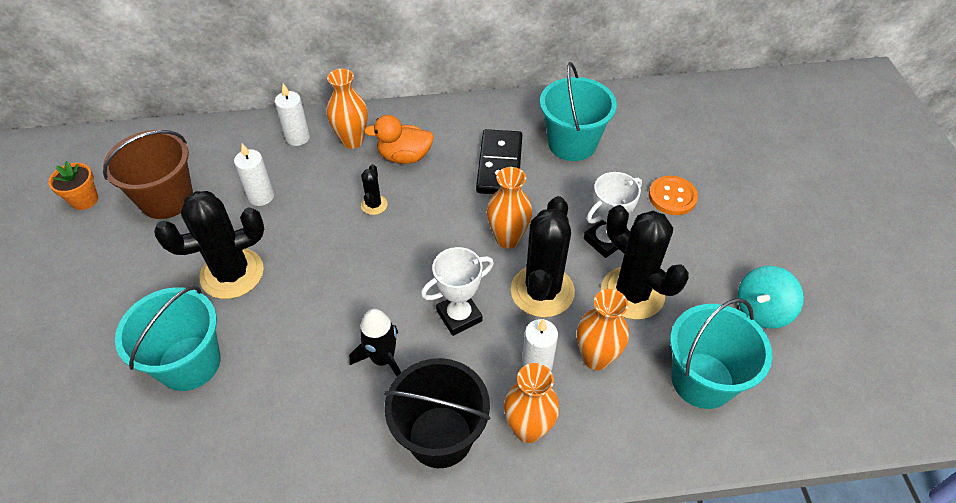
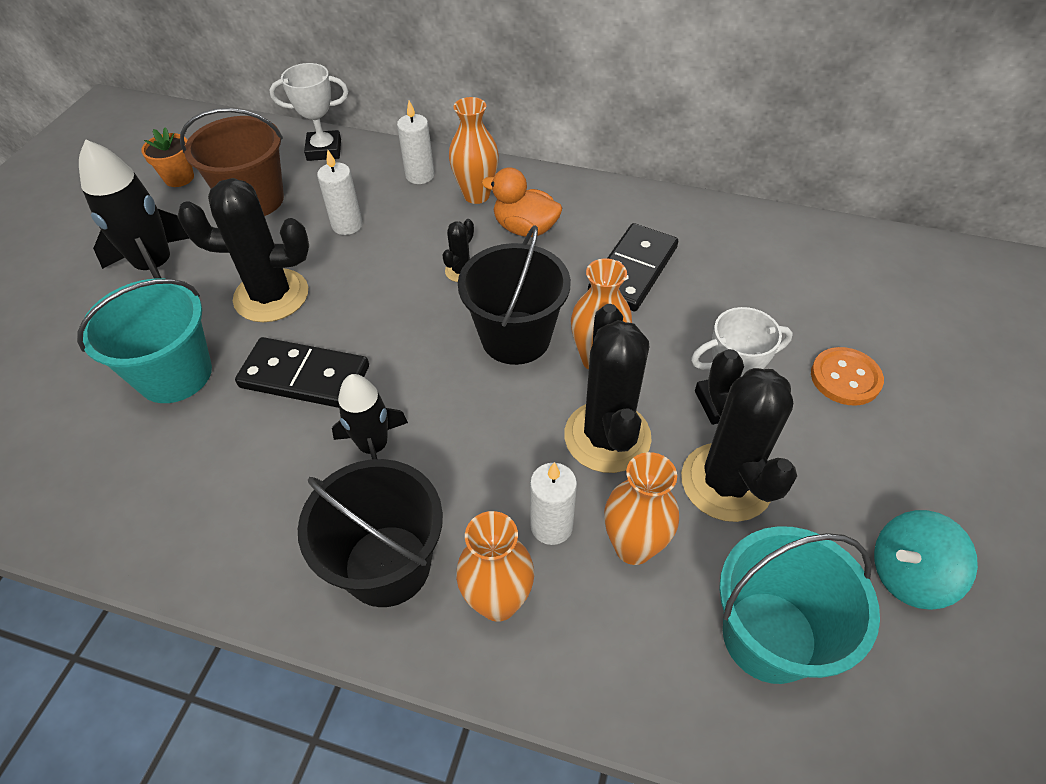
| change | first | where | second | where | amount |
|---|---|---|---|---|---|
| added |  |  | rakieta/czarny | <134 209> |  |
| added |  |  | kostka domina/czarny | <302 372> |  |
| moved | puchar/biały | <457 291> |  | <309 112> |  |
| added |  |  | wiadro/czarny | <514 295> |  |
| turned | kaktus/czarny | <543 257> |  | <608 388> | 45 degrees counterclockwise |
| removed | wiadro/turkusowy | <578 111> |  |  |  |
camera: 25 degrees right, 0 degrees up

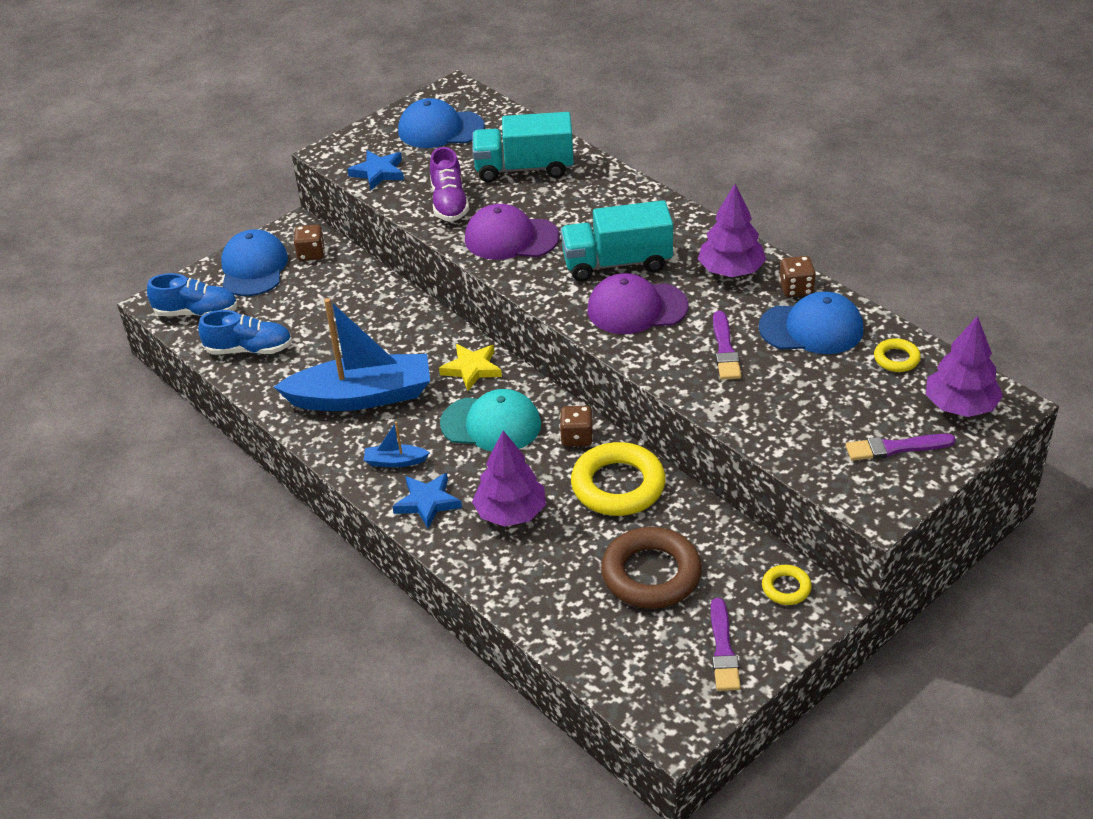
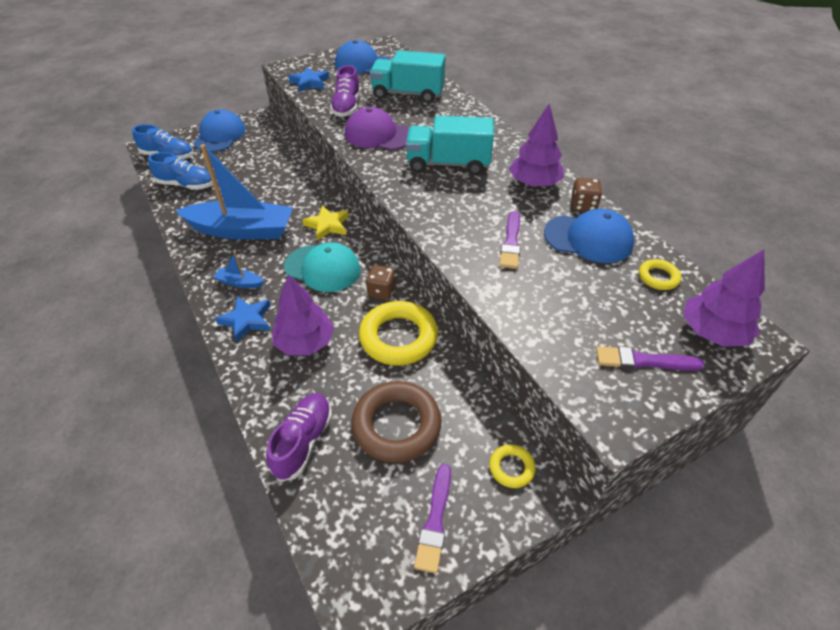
| change | first | where | second | where | amount |
|---|---|---|---|---|---|
| added |  |  | but/fioletowy | <299 437> |  |
| removed | kostka do gry/brązowy | <309 243> |  |  |  |
| removed | czapka/fioletowy | <637 303> |  |  |  |
camera: 10 degrees right, 5 degrees up

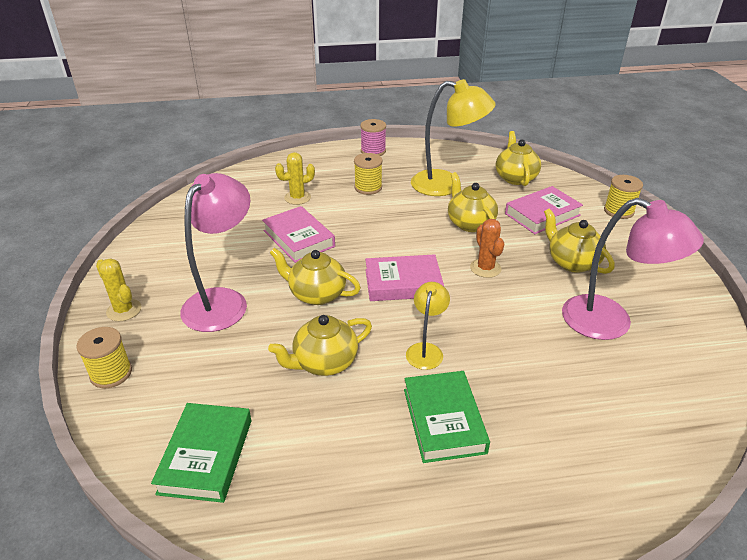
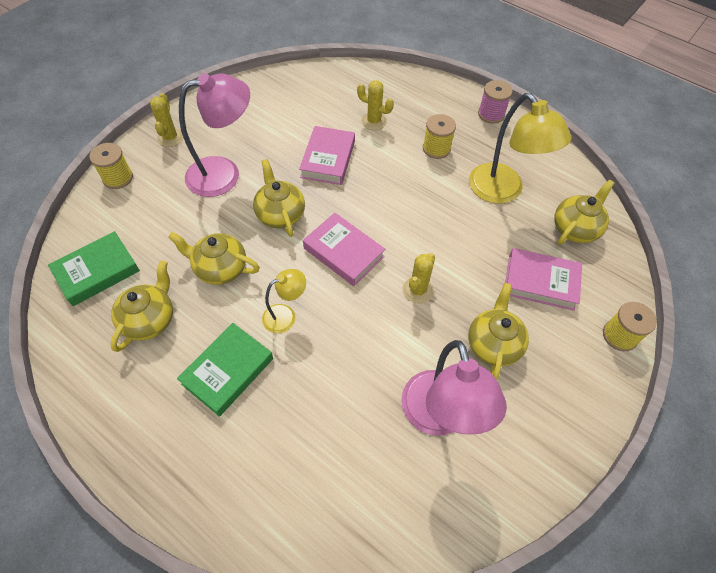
| change | first | where | second | where | amount |
|---|---|---|---|---|---|
| moved | imbryk/żółty | <473 202> |  | <141 306> |  |
| recoloured | kaktus/pomarańczowy | <487 248> | kaktus/żółty | <418 278> |  |
camera: 45 degrees right, 20 degrees up

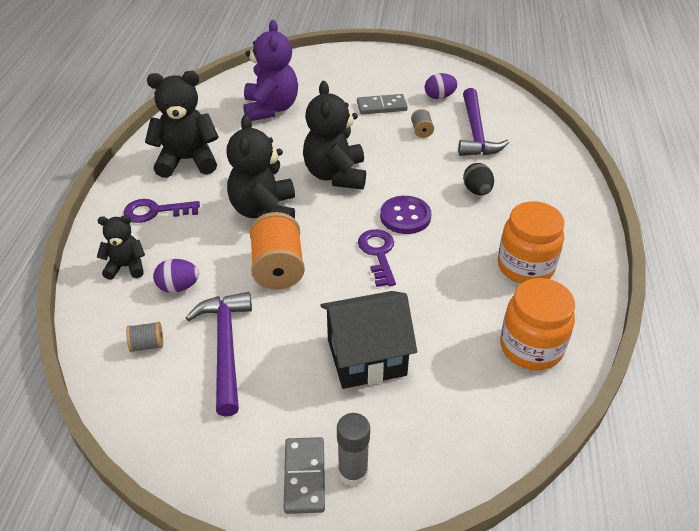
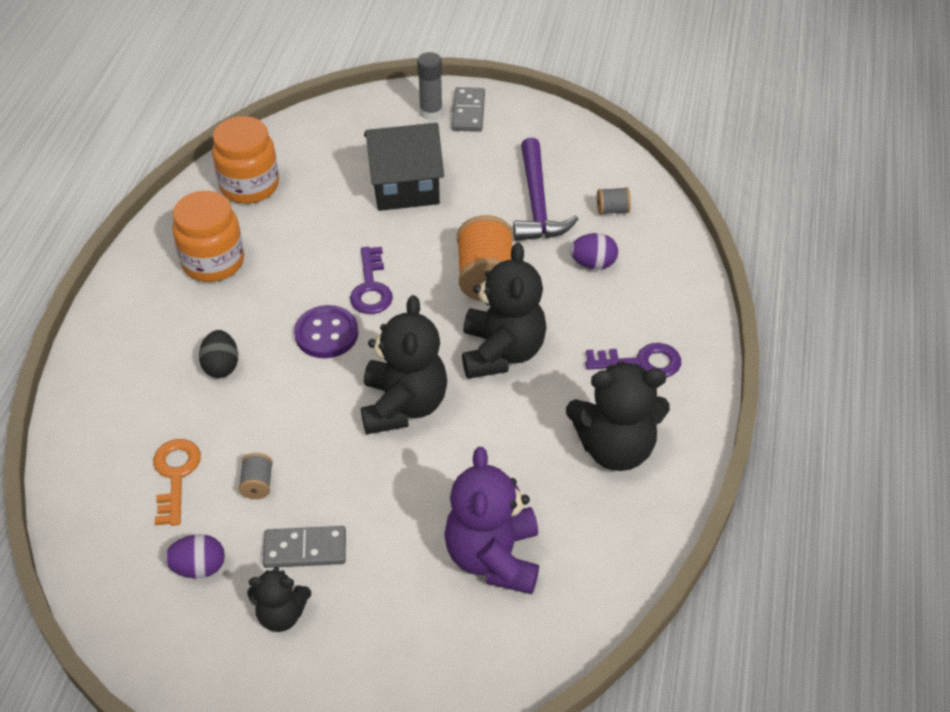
| change | first | where | second | where | amount |
|---|---|---|---|---|---|
| replaced | młotek/fioletowy | <483 122> | klucz/pomarańczowy | <177 482> |  |
| moved | miś/czarny | <121 247> |  | <279 599> |  |
camera: 175 degrees left, 5 degrees up

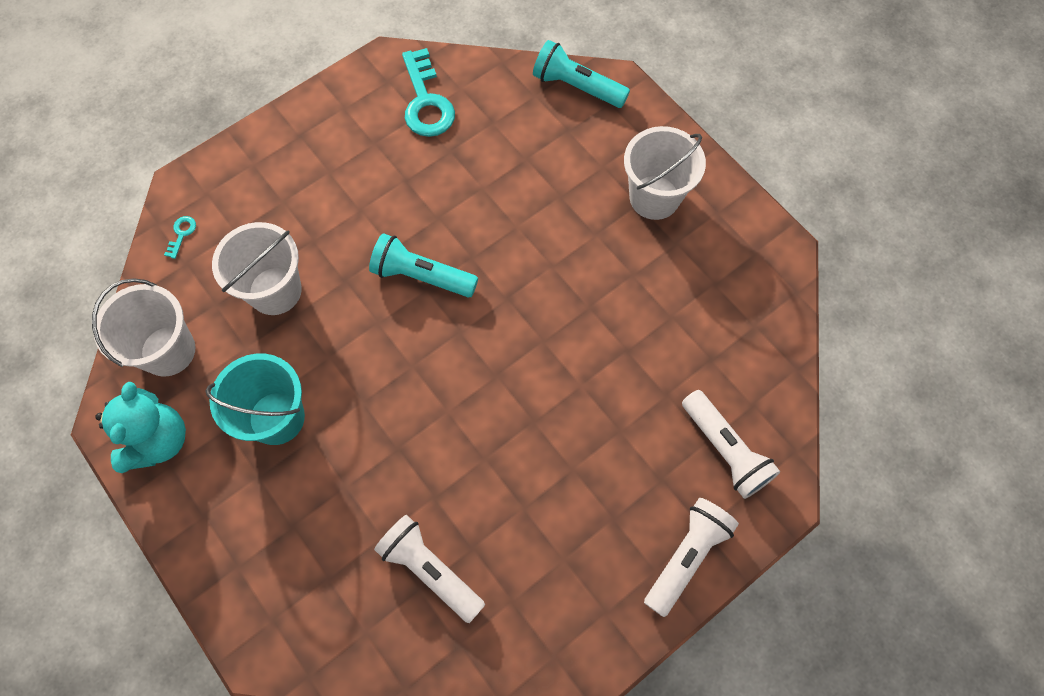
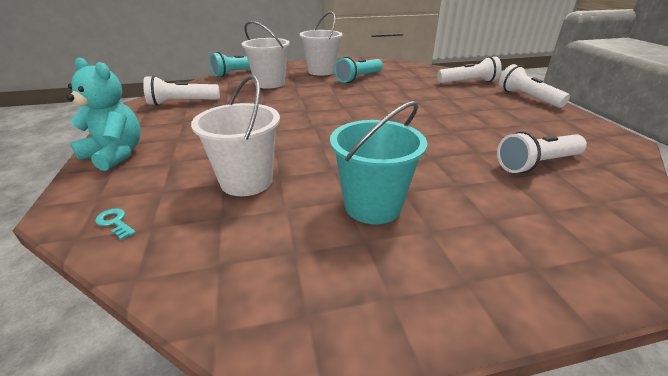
| change | first | where | second | where | amount |
|---|---|---|---|---|---|
| moved | miś/turkusowy | <141 427> |  | <104 114> |  |
| replaced | klucz/turkusowy | <428 92> | latarka/biały | <181 90> |  |
| moved | wiadro/biały | <143 327> |  | <266 55> |  |
| moved | latarka/turkusowy | <423 265> |  | <359 70> |  |
camera: 65 degrees left, 35 degrees down

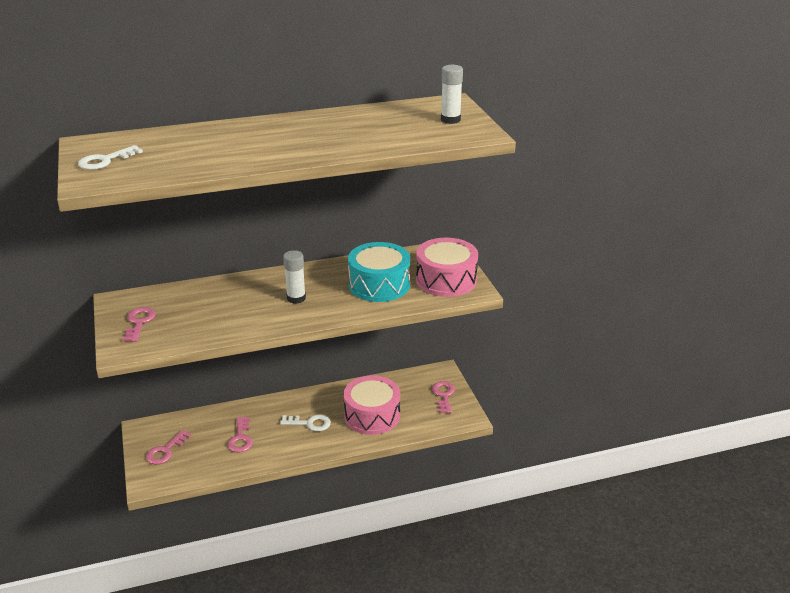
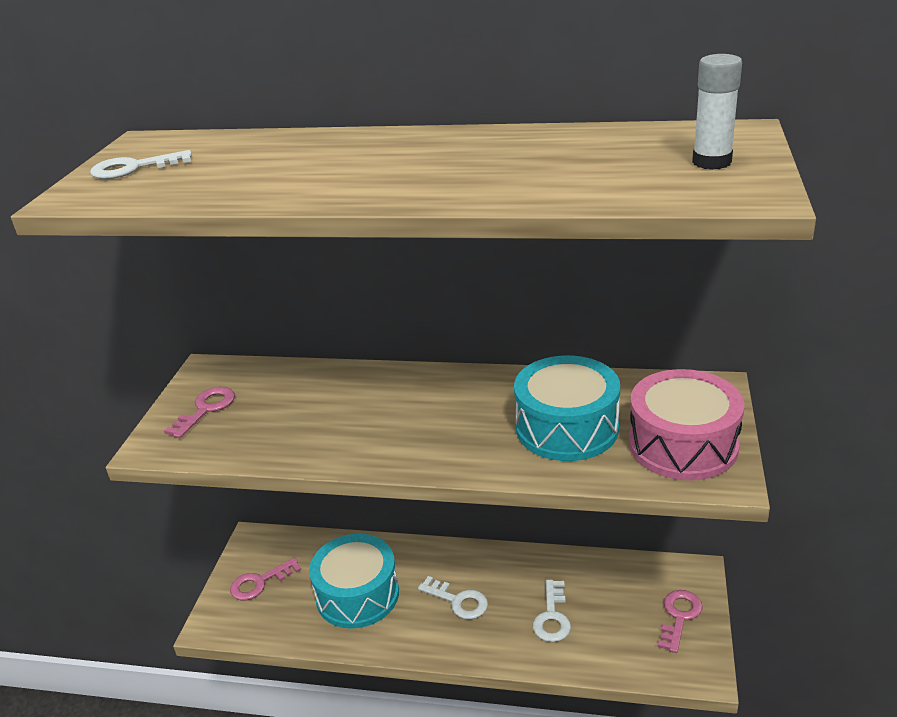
| change | first | where | second | where | amount |
|---|---|---|---|---|---|
| replaced | klucz/różowy | <240 434> | bęben/turkusowy | <354 581> |  |
| replaced | bęben/różowy | <371 405> | klucz/biały | <552 611> |  |
| removed | klej w sztyfcie/biały | <294 277> |  |  |  |
camera: 30 degrees right, 0 degrees up

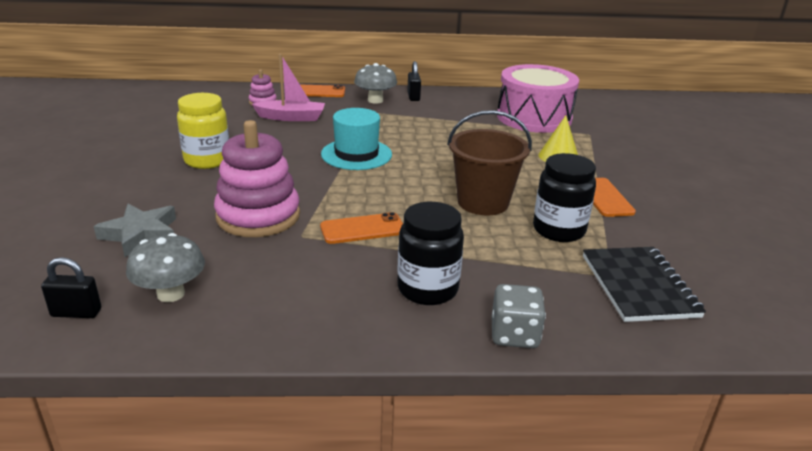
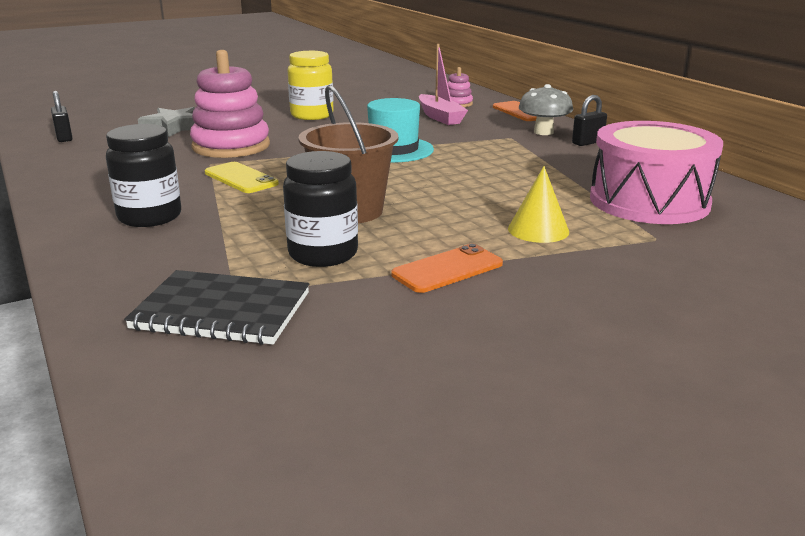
| change | first | where | second | where | amount |
|---|---|---|---|---|---|
| turned | zeszyt/czarny | <644 284> |  | <216 307> | 45 degrees clockwise |
| recoloured | telefon/pomarańczowy | <361 228> | telefon/żółty | <242 177> |  |
| removed | grzyb/szary | <165 267> |  |  |  |
| removed | kostka do gry/szary | <519 316> |  |  |  |
camera: 65 degrees right, 5 degrees down

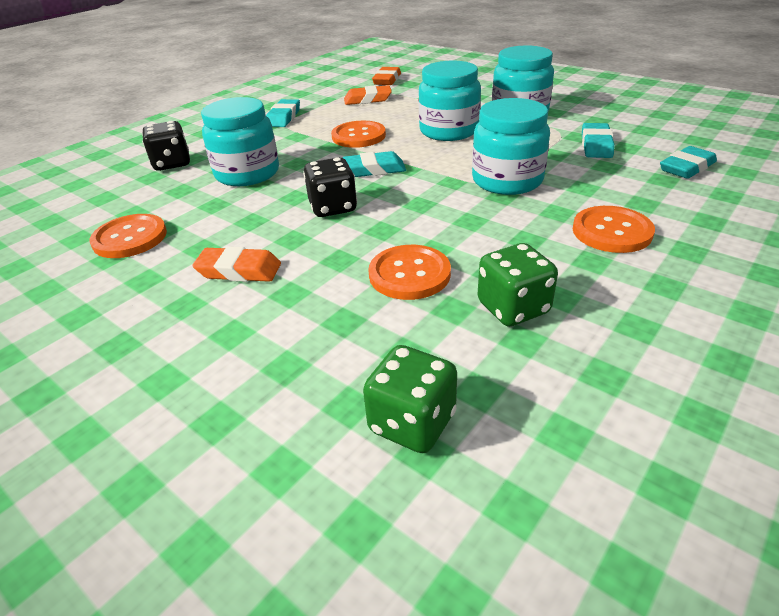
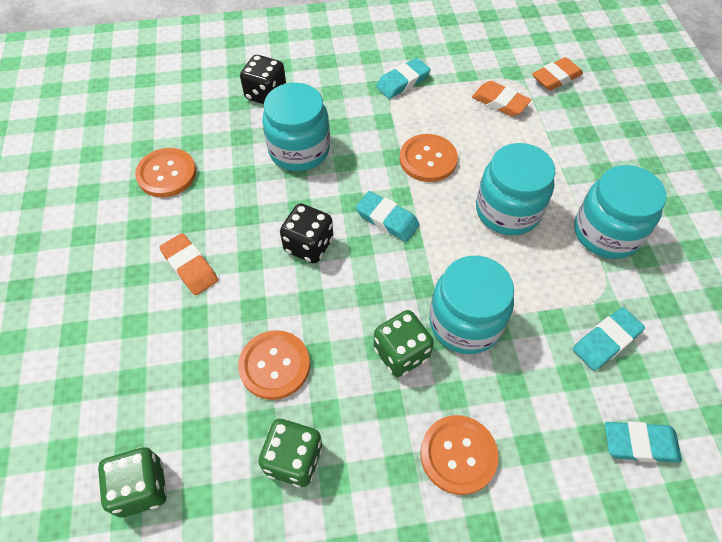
| change | first | where | second | where | amount |
|---|---|---|---|---|---|
| added |  |  | kostka do gry/zielony | <404 343> |  |
camera: 40 degrees right, 20 degrees up

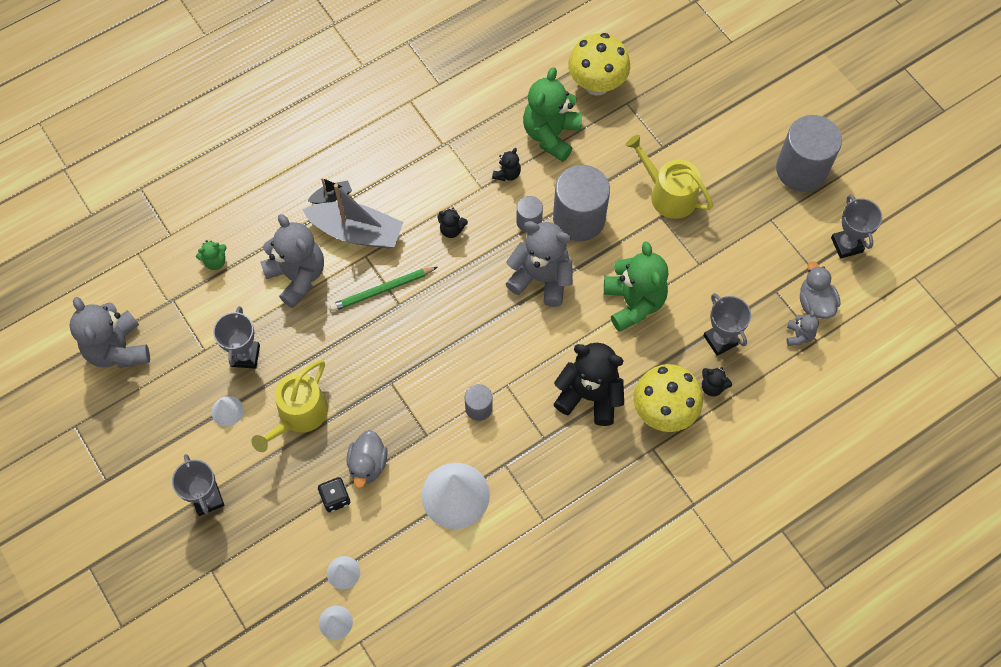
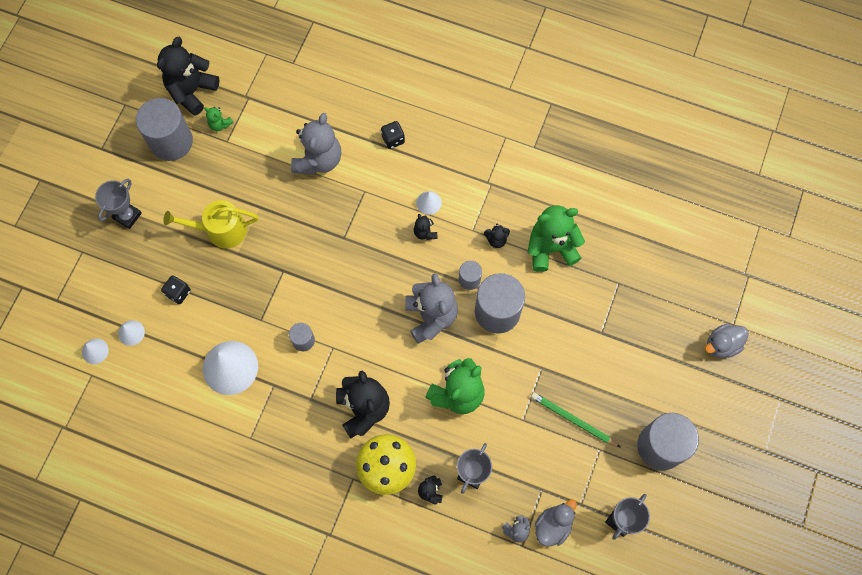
| change | first | where | second | where | amount |
|---|---|---|---|---|---|
| added |  |  | walec/szary | <164 129> |  |
| recoloured | miś/szary | <109 332> | miś/czarny | <188 76> |  |
| moved | miś/zielony | <211 255> |  | <218 119> |  |
| replaced | łódka/czarny | <330 191> | kostka do gry/czarny | <393 135> |  |
| moved | stożek/biały | <228 411> |  | <429 203> |  |
| moved | ołówek/zielony | <384 289> |  | <576 420> |  |
| moved | kaczka/szary | <367 459> |  | <727 340> |  |
| removed | puchar/szary | <236 337> |  |  |  |
| removed | łódka/szary | <353 216> |  |  |  |
| removed | grzyb/żółty | <599 64> |  |  |  |
| removed | konewka/żółty | <669 177> |  |  |  |
camera: 55 degrees right, 5 degrees up

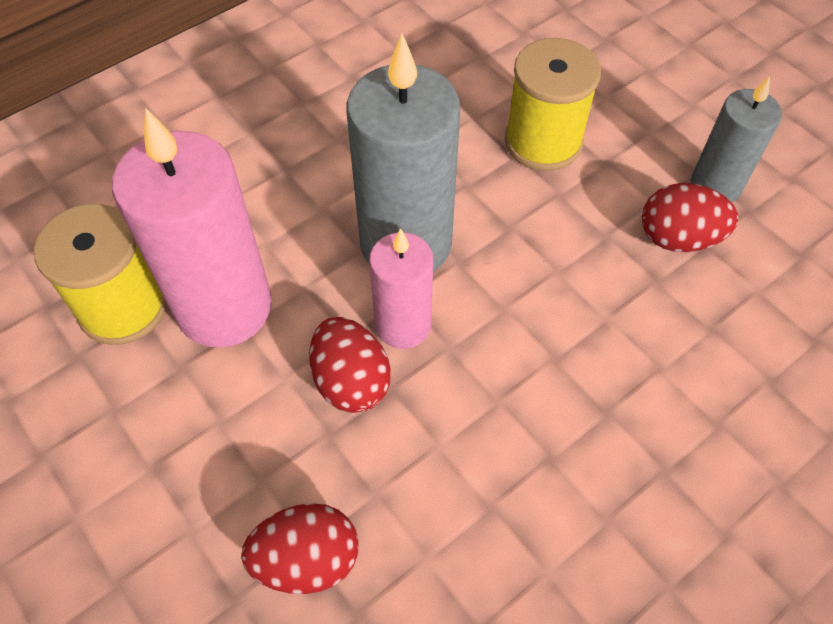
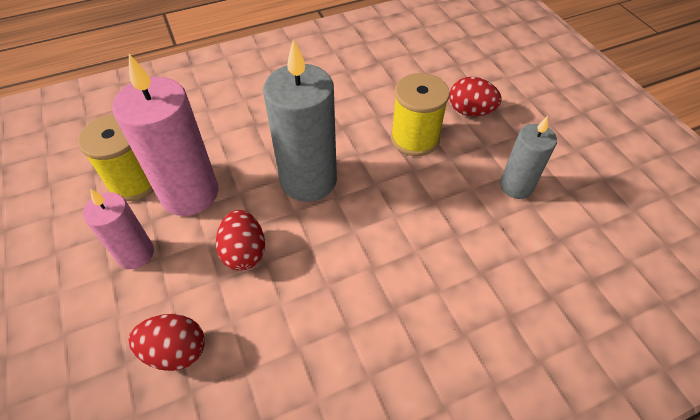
| change | first | where | second | where | amount |
|---|---|---|---|---|---|
| moved | świeca/różowy | <401 288> |  | <118 229> |  |
| moved | jajko/czerwony | <690 217> |  | <475 96> |  |
camera: 15 degrees right, 5 degrees down

